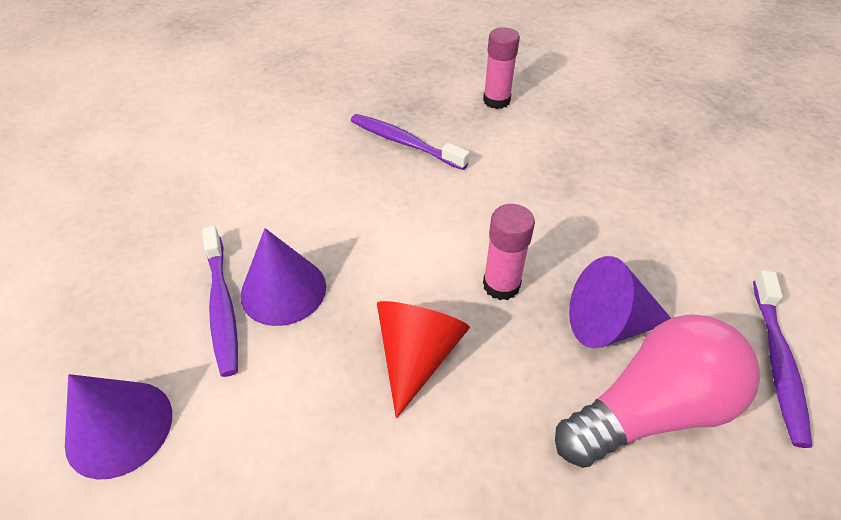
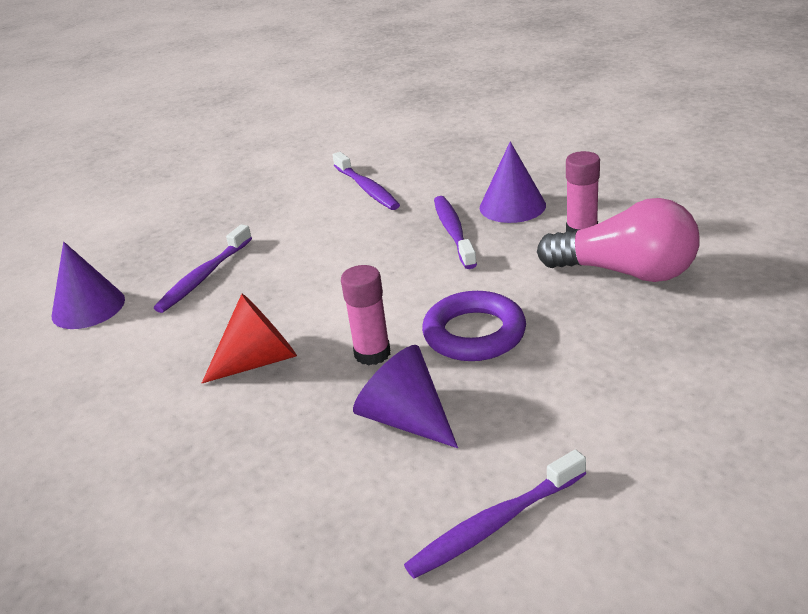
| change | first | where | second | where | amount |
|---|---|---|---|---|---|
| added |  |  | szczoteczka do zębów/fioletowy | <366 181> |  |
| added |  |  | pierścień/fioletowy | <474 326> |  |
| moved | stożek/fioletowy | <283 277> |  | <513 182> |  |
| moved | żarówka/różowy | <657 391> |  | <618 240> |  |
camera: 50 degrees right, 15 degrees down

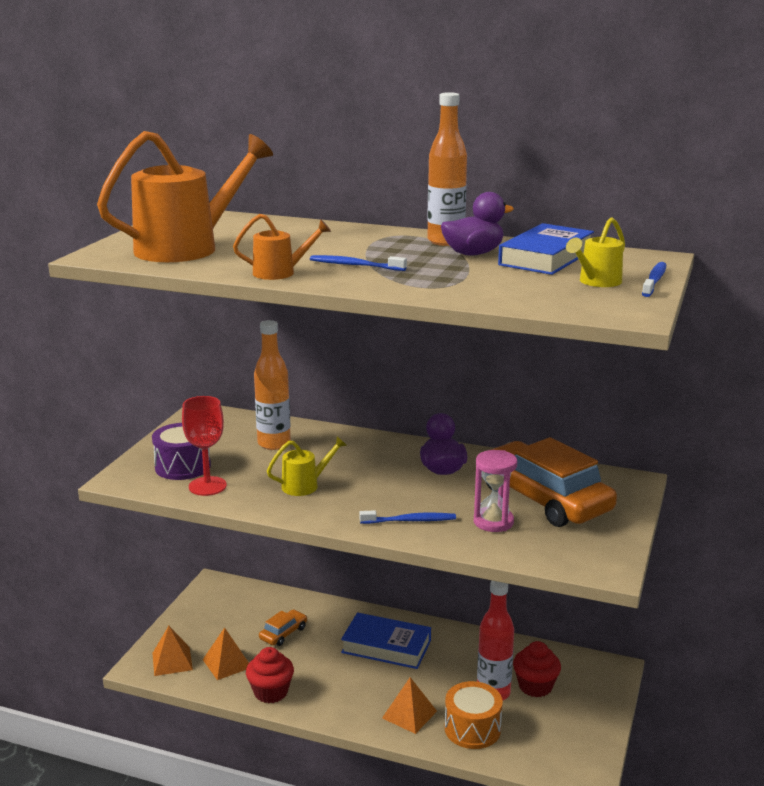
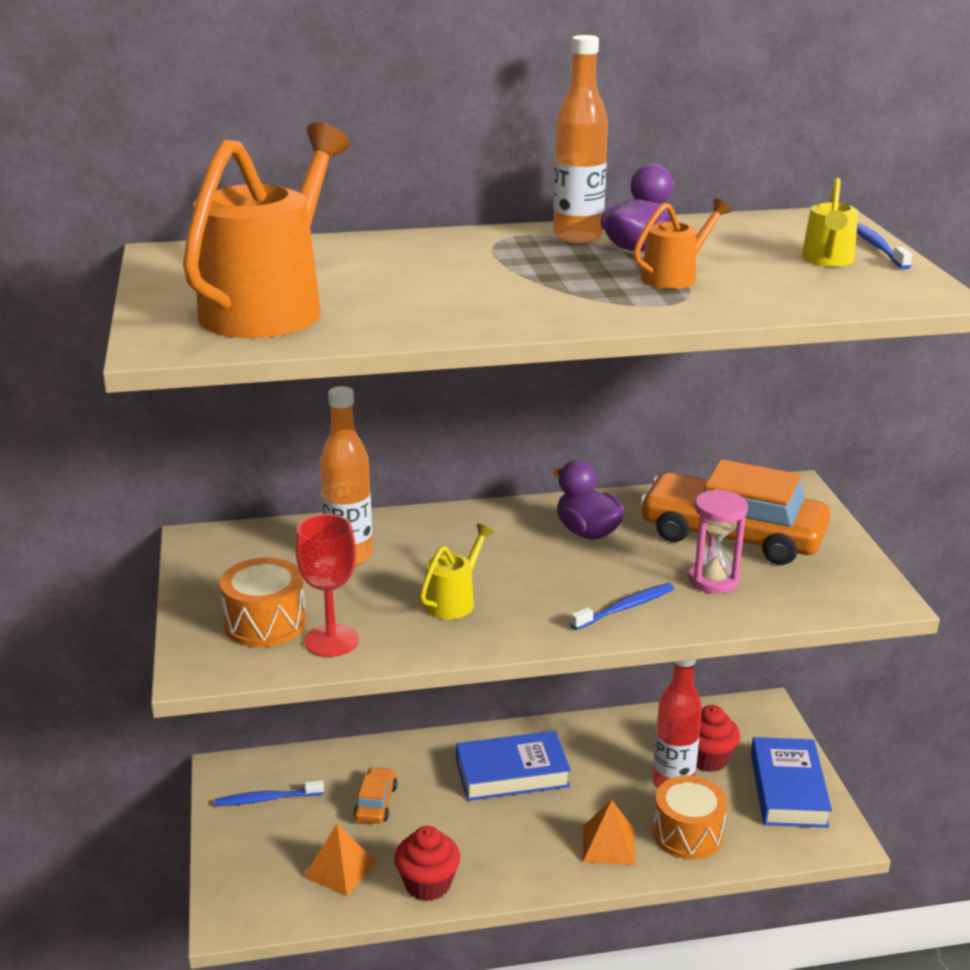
| change | first | where | second | where | amount |
|---|---|---|---|---|---|
| moved | szczoteczka do zębów/niebieski | <358 263> |  | <269 793> |  |
| recoloured | bęben/fioletowy | <181 451> | bęben/pomarańczowy | <263 602> |  |
| moved | konewka/pomarańczowy | <282 247> |  | <682 243> |  |
| moved | książka/niebieski | <546 249> |  | <791 782> |  |
| removed | piramida/pomarańczowy | <173 651> |  |  |  |
camera: 30 degrees left, 5 degrees up

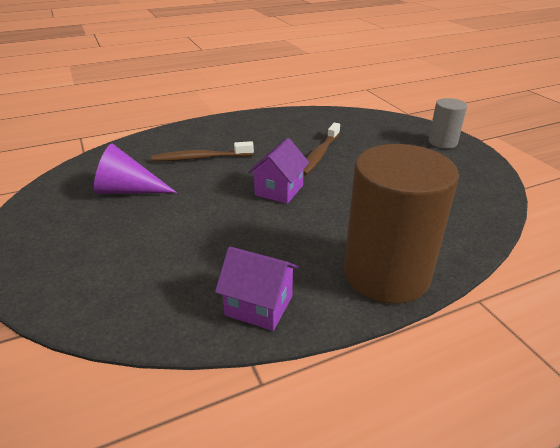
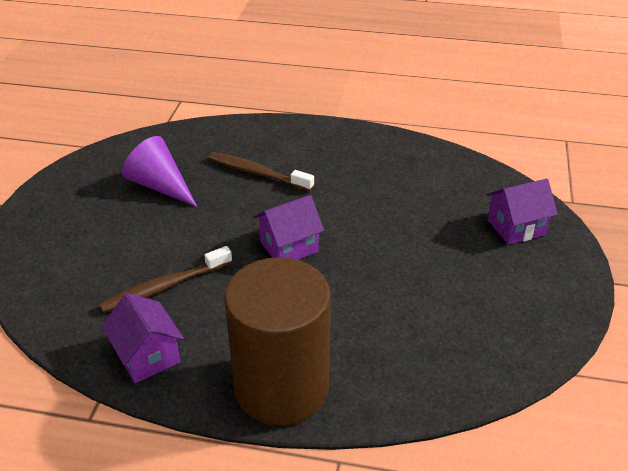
| change | first | where | second | where | amount |
|---|---|---|---|---|---|
| moved | szczoteczka do zębów/brązowy | <321 149> |  | <165 279> |  |
| added |  |  | domek/fioletowy | <522 212> |  |
| removed | walec/szary | <447 123> |  |  |  |
camera: 35 degrees right, 5 degrees up

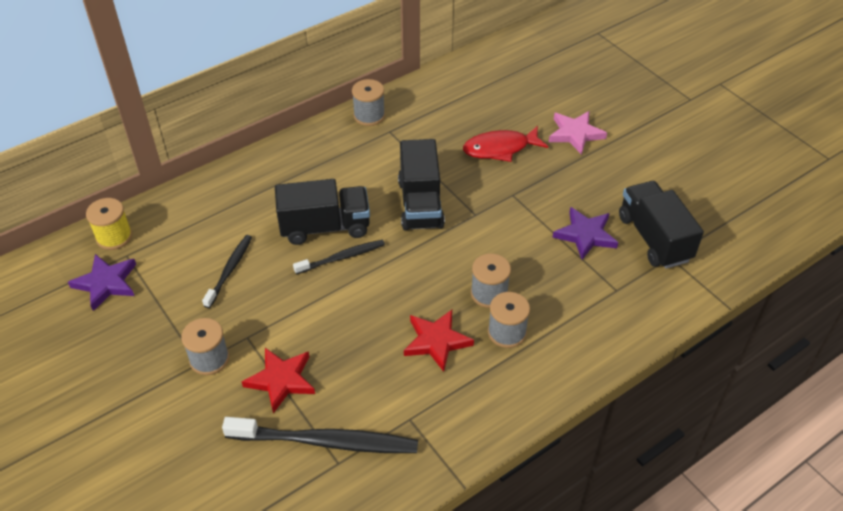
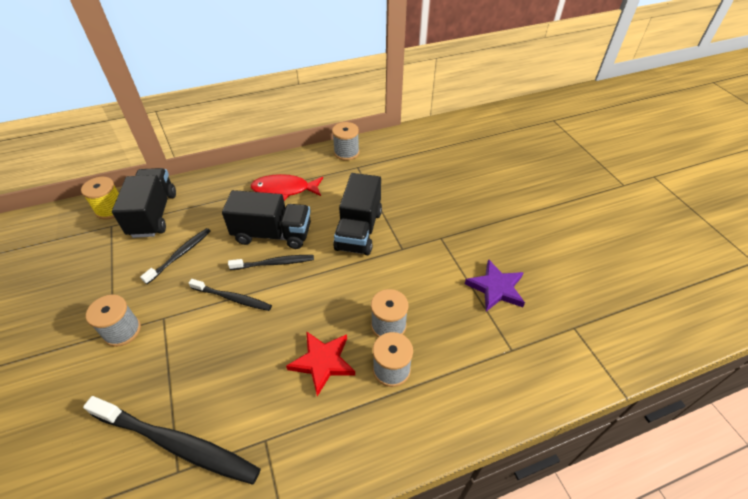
| change | first | where | second | where | amount |
|---|---|---|---|---|---|
| moved | ciężarówka/czarny | <661 225> |  | <144 203> |  |
| added |  |  | szczoteczka do zębów/czarny | <230 295> |  |
| moved | ryba/czerwony | <505 144> |  | <286 187> |  |
| removed | gwiazda/fioletowy | <102 282> |  |  |  |
| removed | gwiazda/czerwony | <278 380> |  |  |  |
| removed | gwiazda/różowy | <578 133> |  |  |  |
camera: 15 degrees right, 0 degrees up

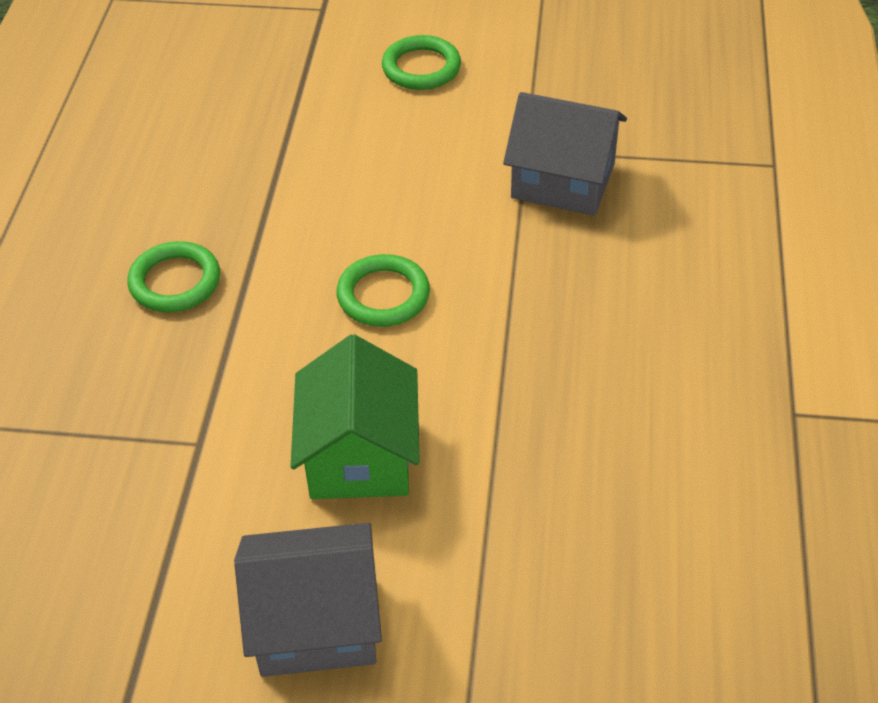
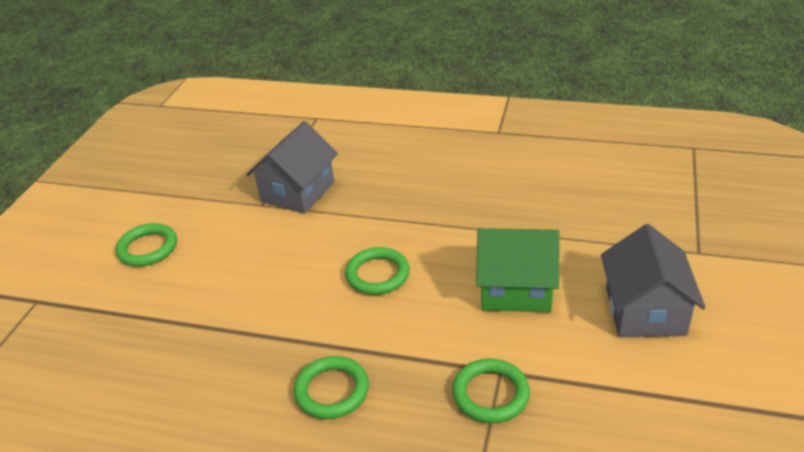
| change | first | where | second | where | amount |
|---|---|---|---|---|---|
| added |  |  | pierścień/zielony | <491 391> |  |
camera: 80 degrees left, 10 degrees down

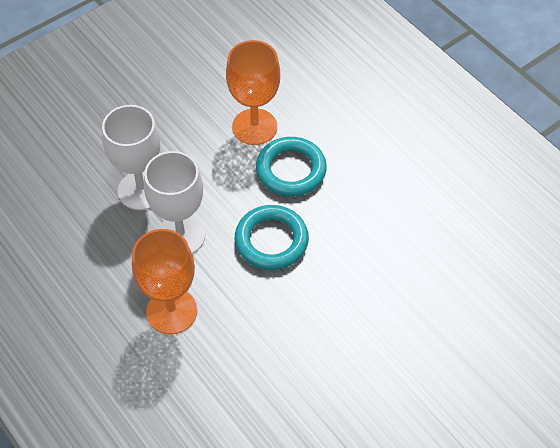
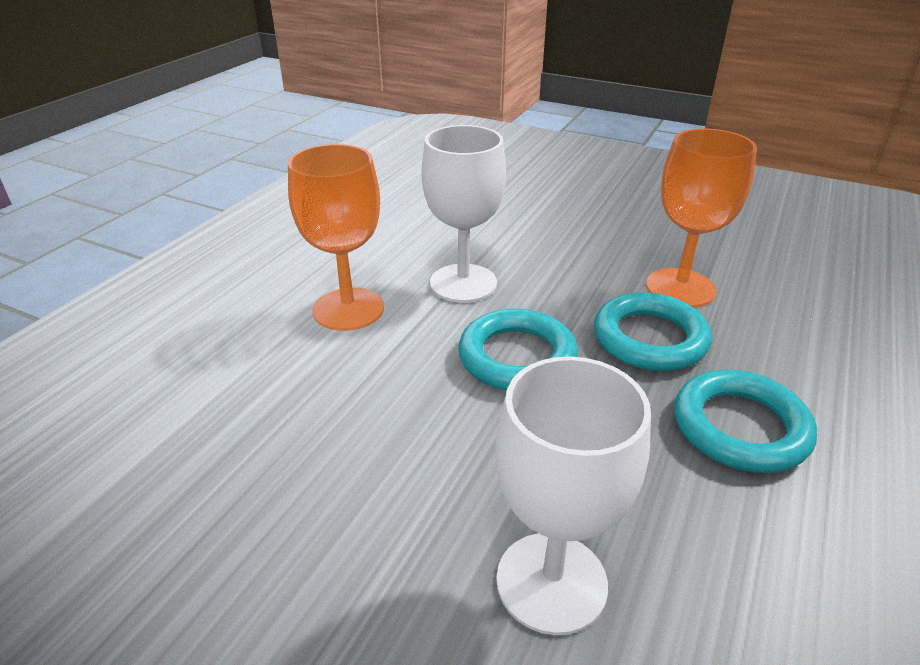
| change | first | where | second | where | amount |
|---|---|---|---|---|---|
| moved | kielich/biały | <131 157> |  | <573 495> |  |
| added |  |  | pierścień/turkusowy | <745 421> |  |
camera: 65 degrees right, 20 degrees down

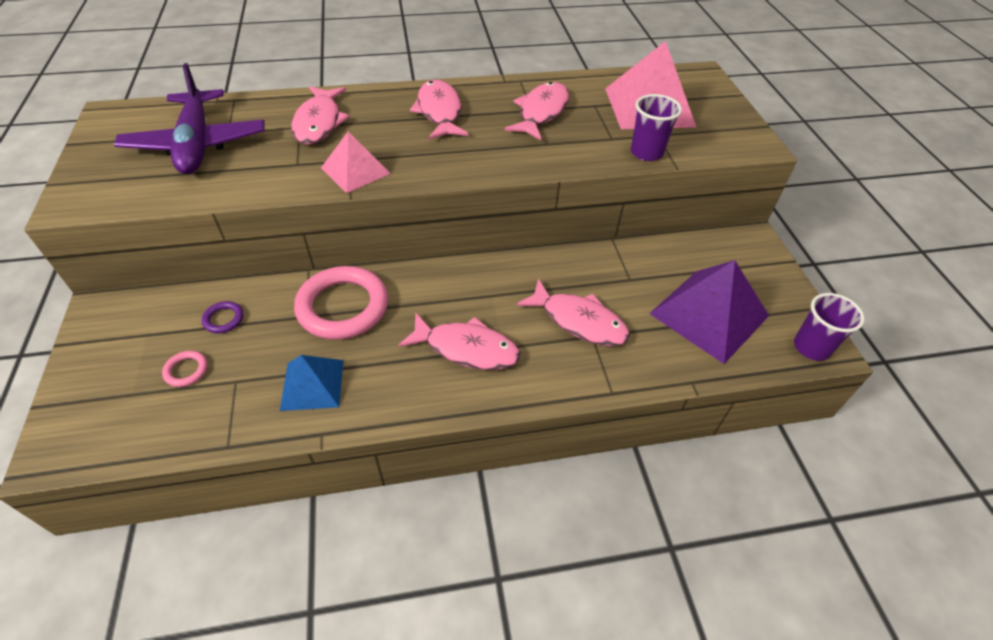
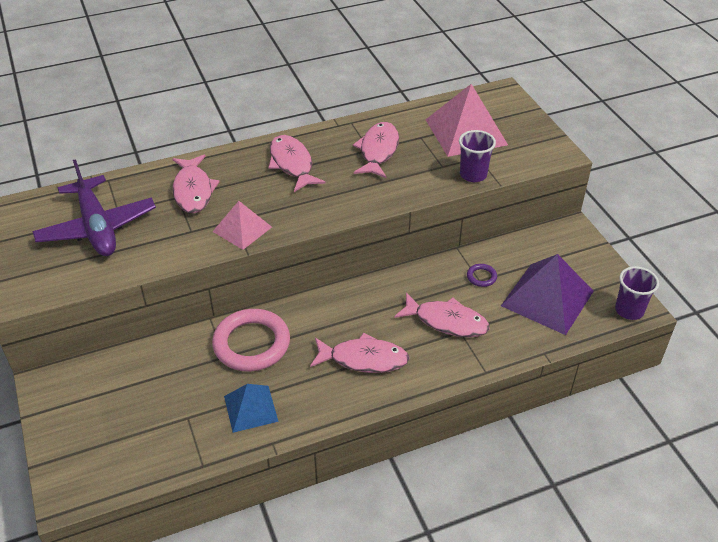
| change | first | where | second | where | amount |
|---|---|---|---|---|---|
| moved | pierścień/fioletowy | <222 317> |  | <482 275> |  |
| removed | pierścień/różowy | <185 369> |  |  |  |
camera: 10 degrees left, 5 degrees down

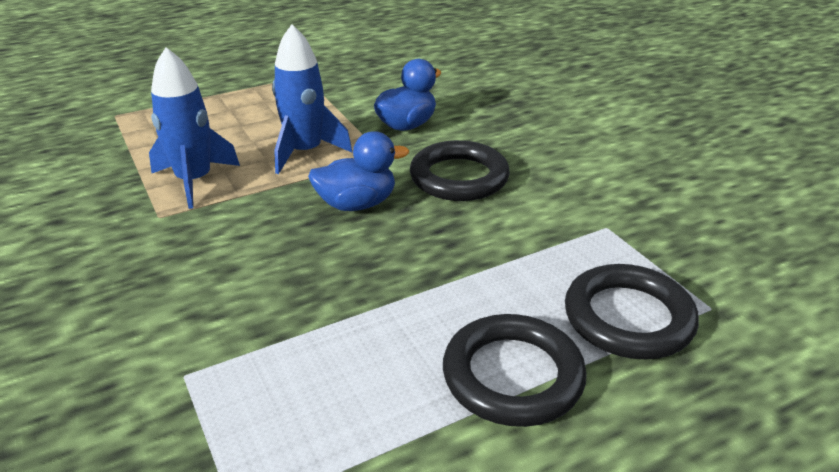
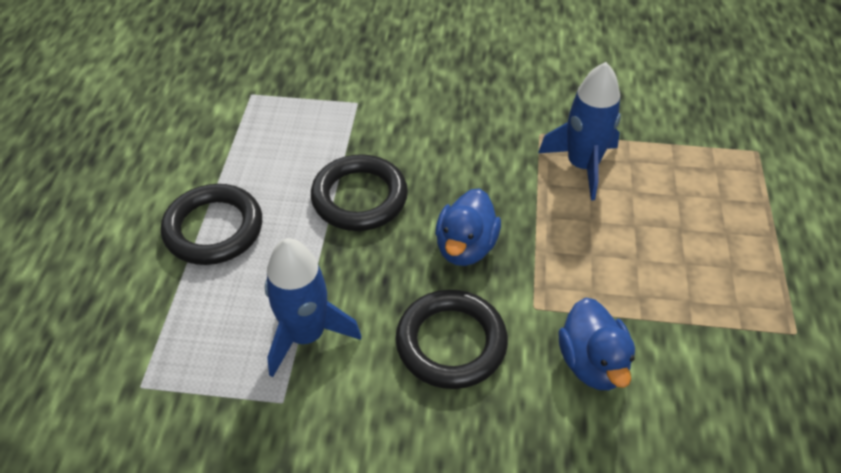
| change | first | where | second | where | amount |
|---|---|---|---|---|---|
| moved | rakieta/niebieski | <312 99> |  | <313 307> |  |
| moved | pierścień/czarny | <632 311> |  | <359 192> |  |
camera: 125 degrees right, 15 degrees up

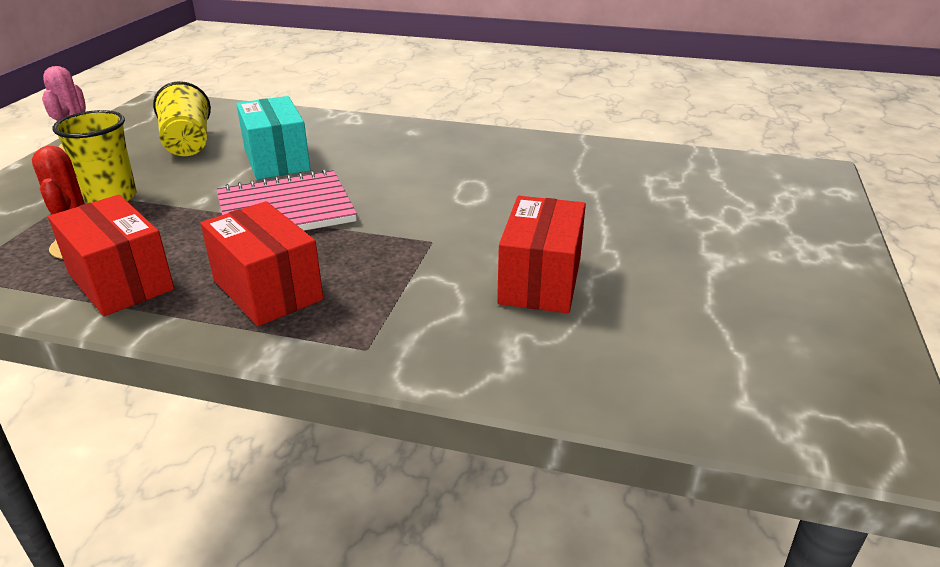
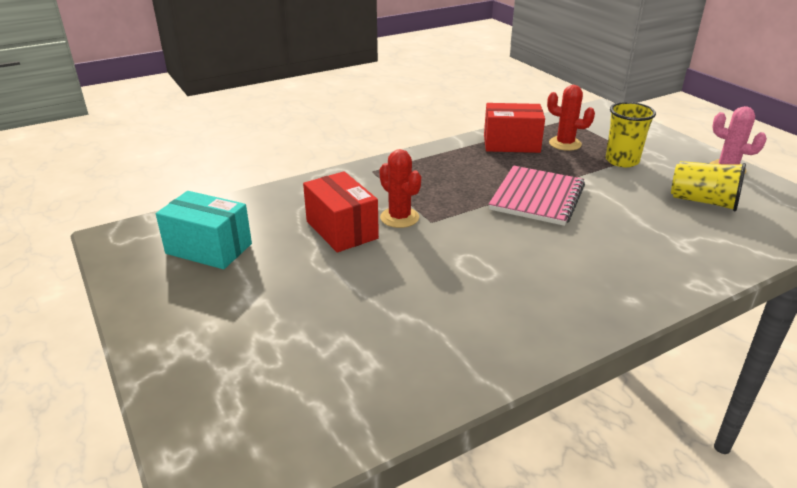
| change | first | where | second | where | amount |
|---|---|---|---|---|---|
| moved | pudełko/turkusowy | <273 137> |  | <204 230> |  |
| added |  |  | kaktus/czerwony | <400 188> |  |
| removed | pudełko/czerwony | <262 263> |  |  |  |
camera: 135 degrees right, 0 degrees up

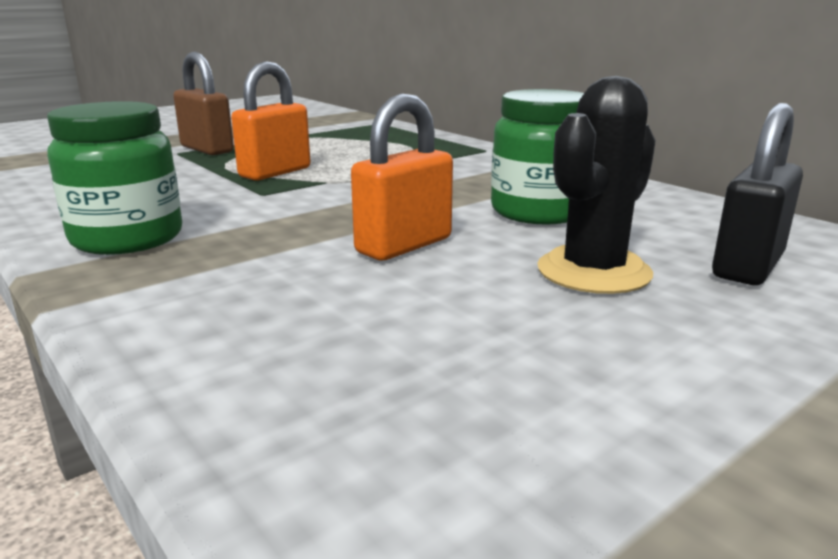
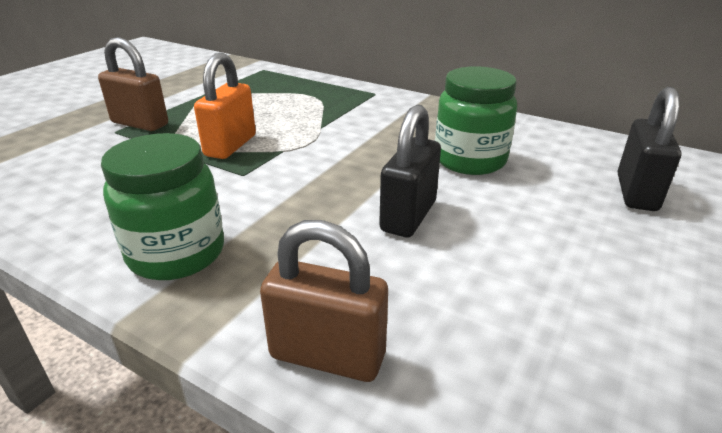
| change | first | where | second | where | amount |
|---|---|---|---|---|---|
| added |  |  | kłódka/brązowy | <324 301> |  |
| recoloured | kłódka/pomarańczowy | <402 176> | kłódka/czarny | <410 171> |  |
| removed | kaktus/czarny | <596 185> |  |  |  |
camera: 20 degrees left, 10 degrees up

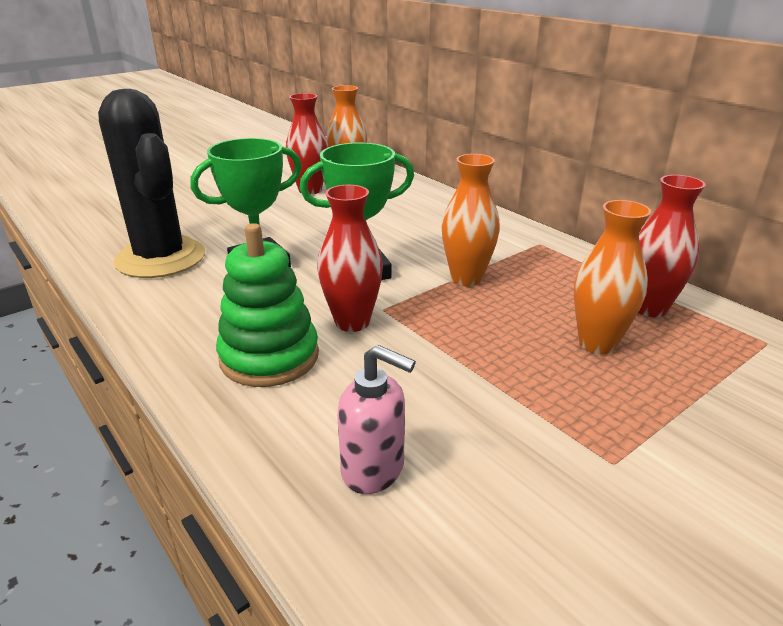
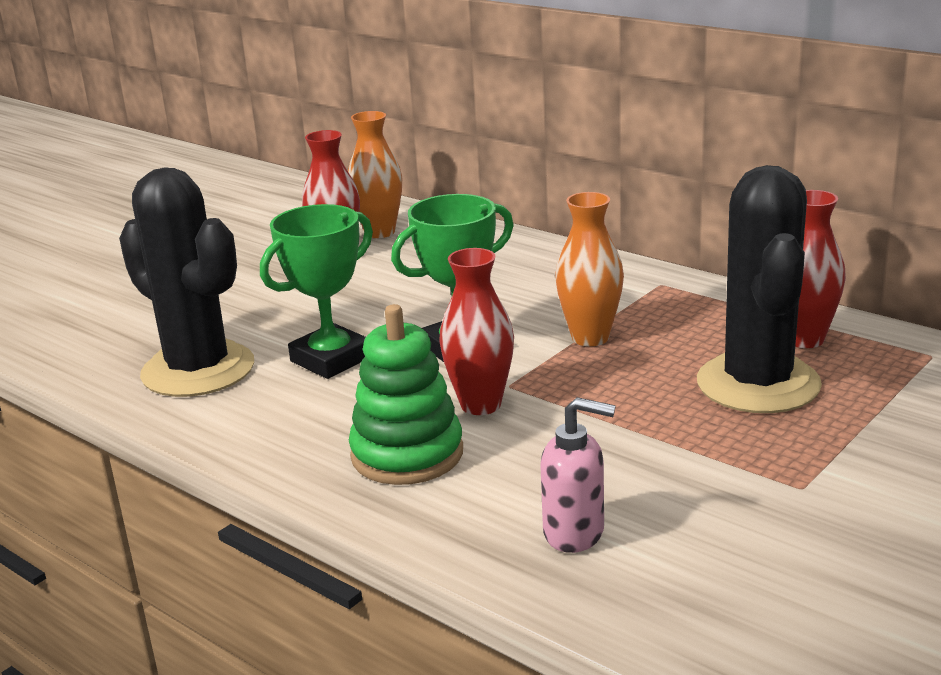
| change | first | where | second | where | amount |
|---|---|---|---|---|---|
| replaced | wazon/pomarańczowy | <612 277> | kaktus/czarny | <759 289> |  |
camera: 10 degrees left, 5 degrees down

